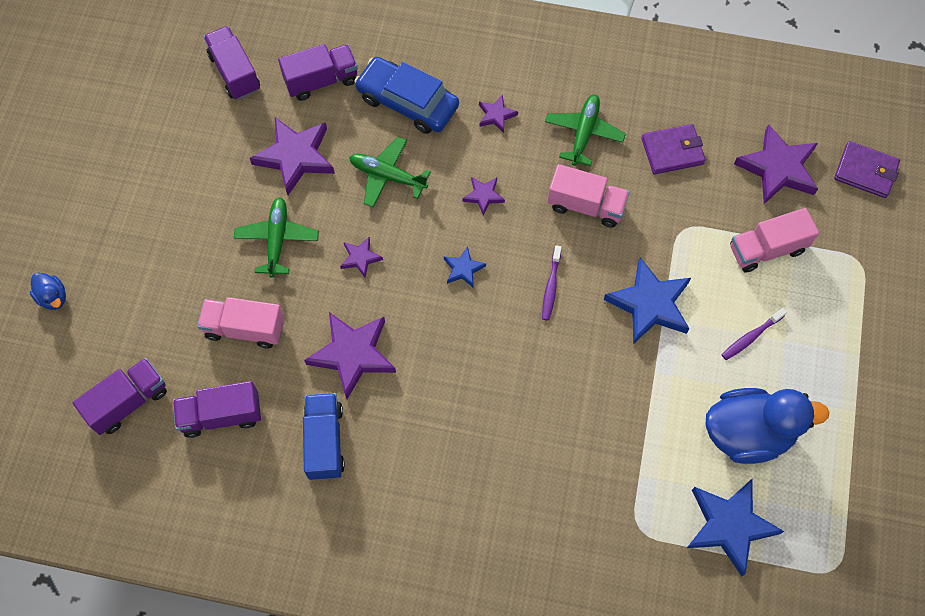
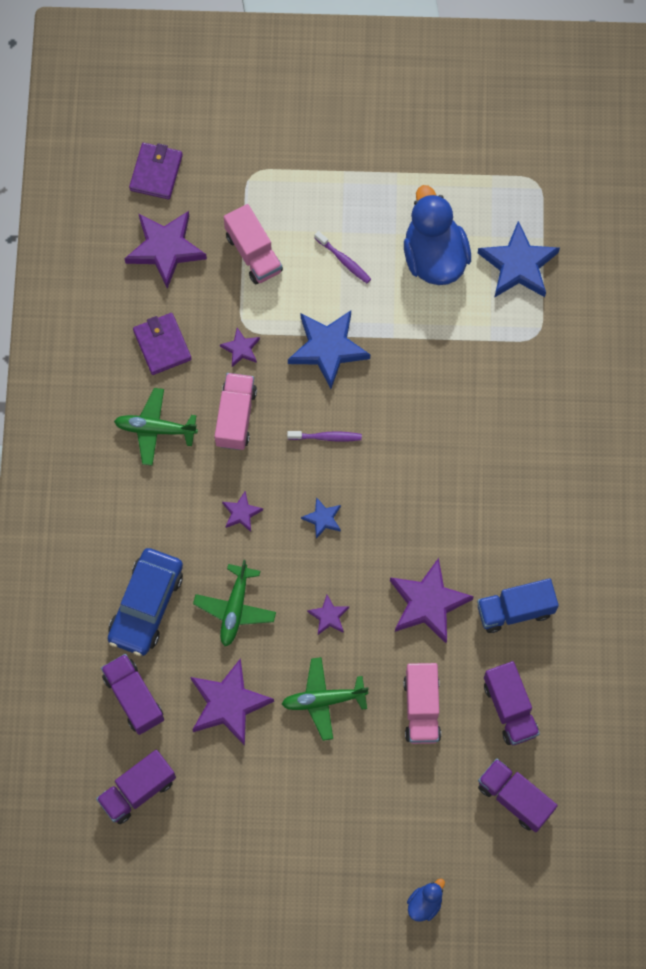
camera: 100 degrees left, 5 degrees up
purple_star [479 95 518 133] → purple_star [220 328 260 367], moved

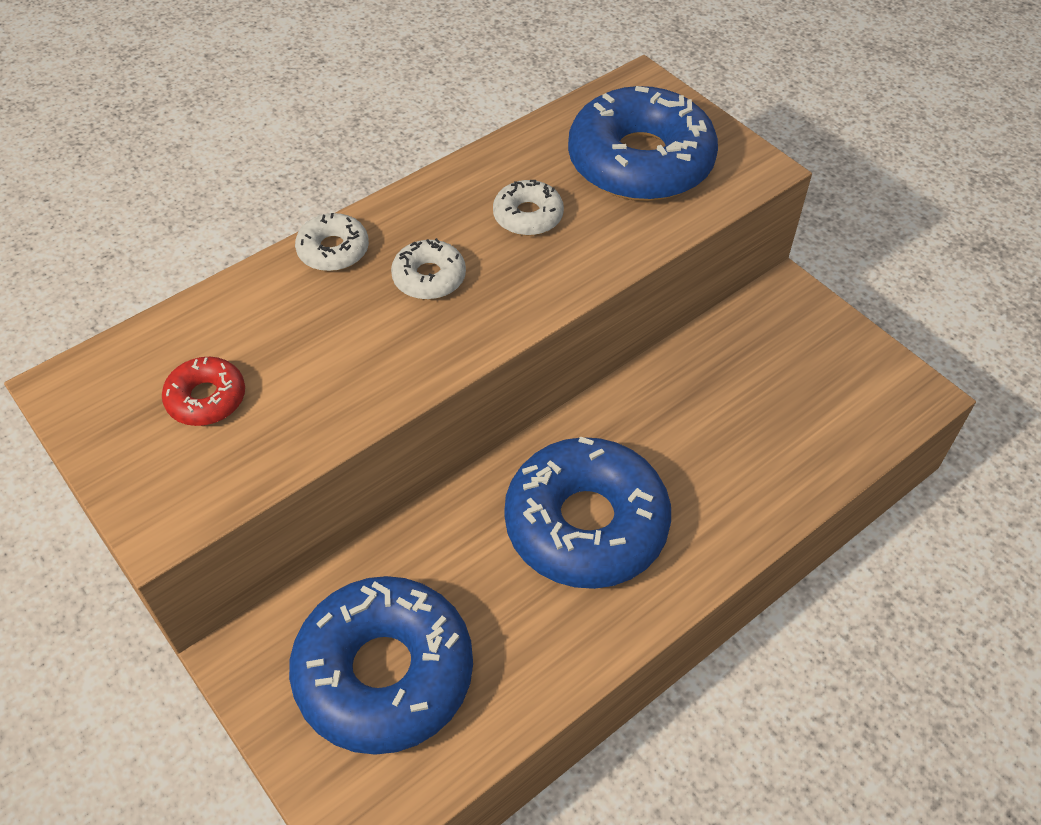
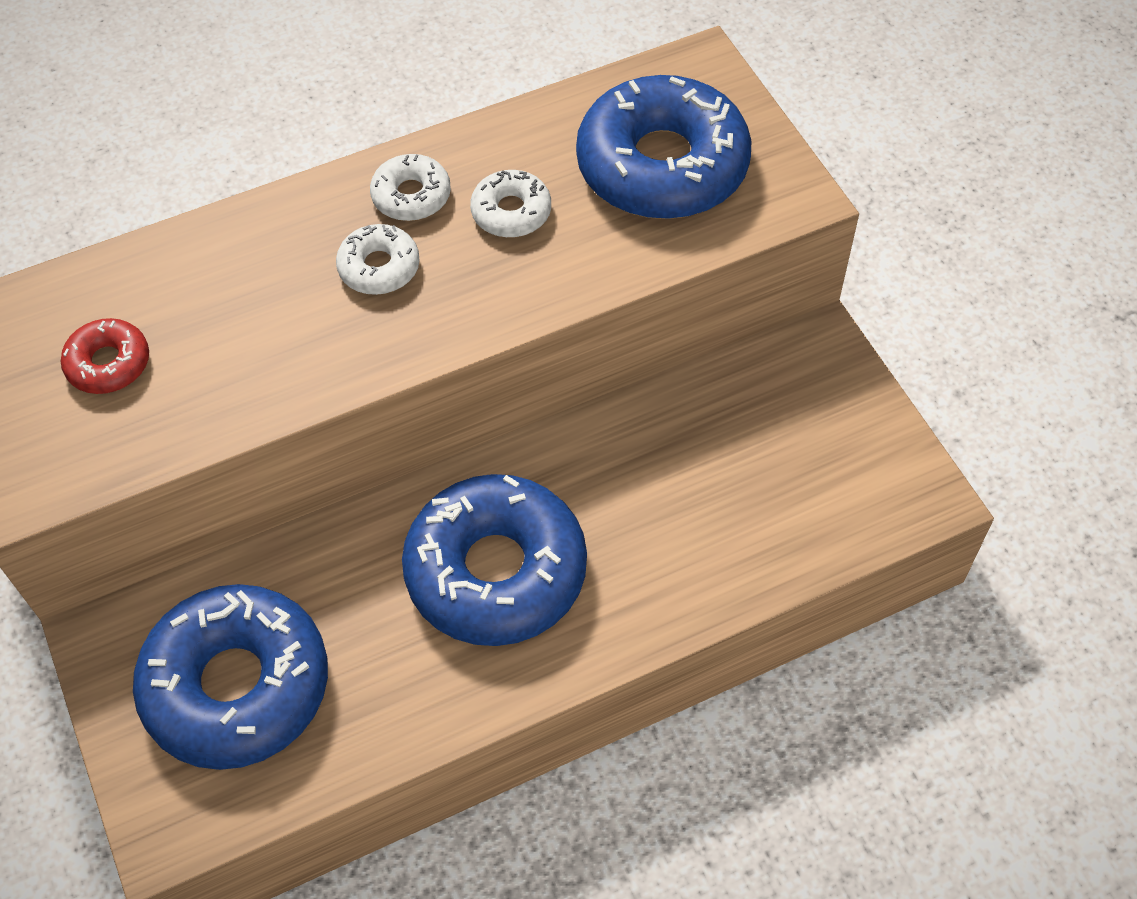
camera: 15 degrees right, 5 degrees up
white_donut [295 213 369 271] → white_donut [370 154 451 221], moved

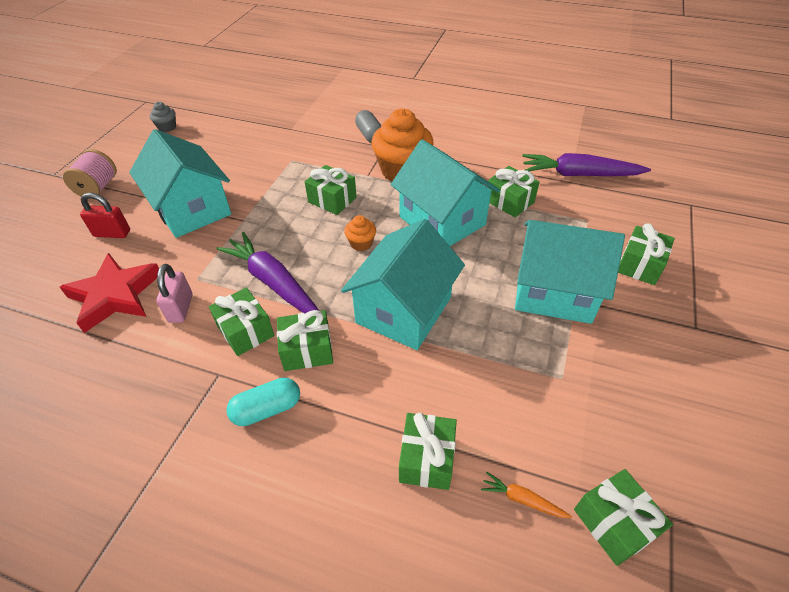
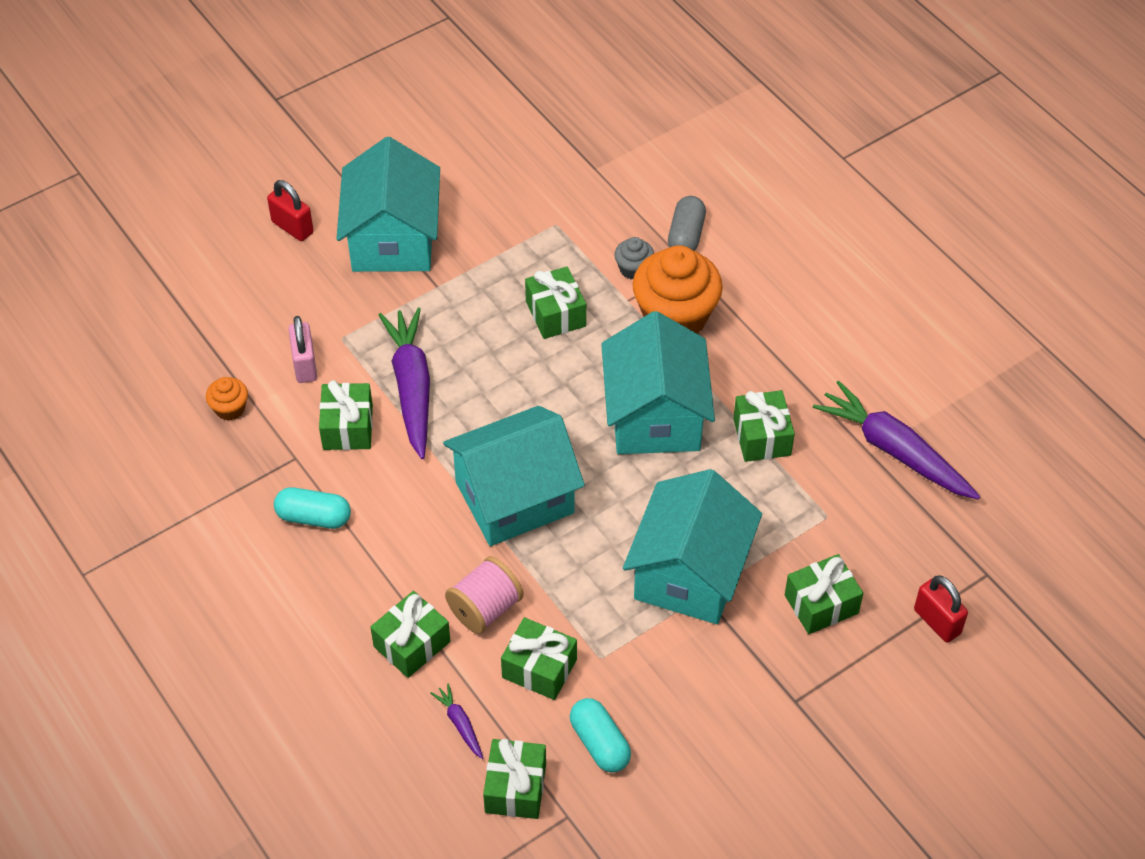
camera: 35 degrees right, 5 degrees up
grey_cupcake [150 102 176 132] → grey_cupcake [614 237 654 280], moved
pink_spool [63 149 117 199] → pink_spool [445 556 524 634], moved
orange_cupcake [344 215 376 251] → orange_cupcake [206 377 248 421], moved
turquoise_house [515 220 625 324] → turquoise_house [623 469 762 624], 60 degrees clockwise
red_star [60 253 159 333] → -
pink_padlock [156 264 192 323] → pink_padlock [289 316 317 383], 45 degrees counterclockwise
green_gift [277 310 333 371] → green_gift [501 617 577 700], moved
orange_carrot [481 472 572 518] → purple_carrot [431 683 483 759]
- → red_padlock [914 575 968 643]
- → turquoise_capsule [570 698 631 773]

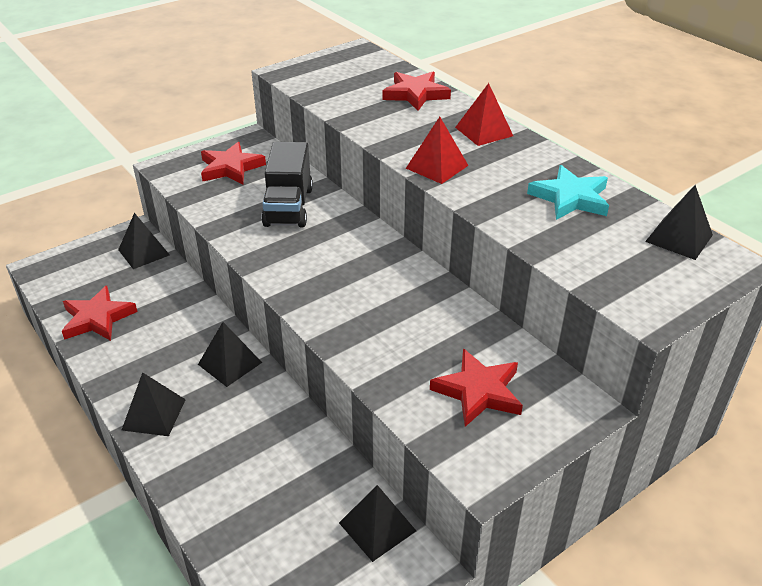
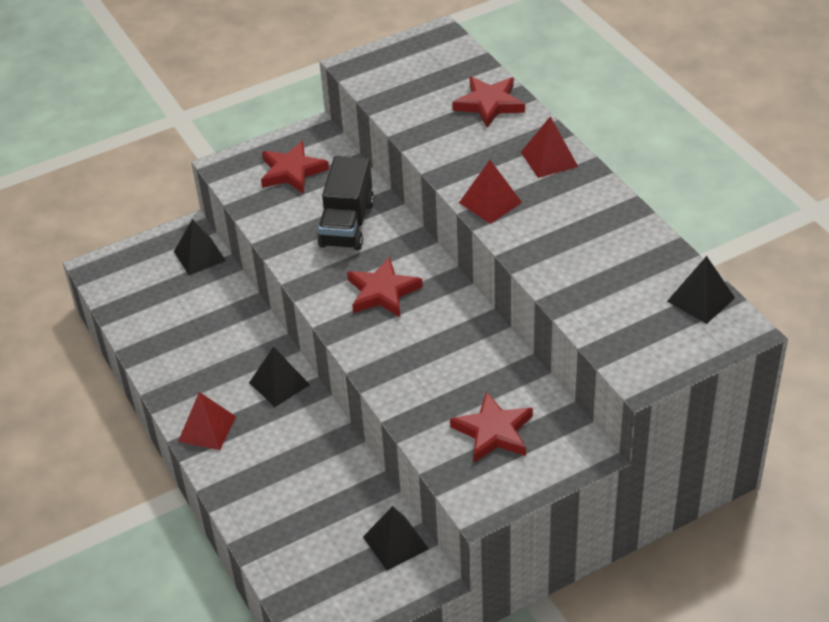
camera: 10 degrees right, 5 degrees up
turquoise_star [527 165 609 220] → -
red_star [62 286 138 341] → red_star [347 257 423 317], moved
black_pyramid [122 372 186 436] → red_pyramid [178 392 236 450]

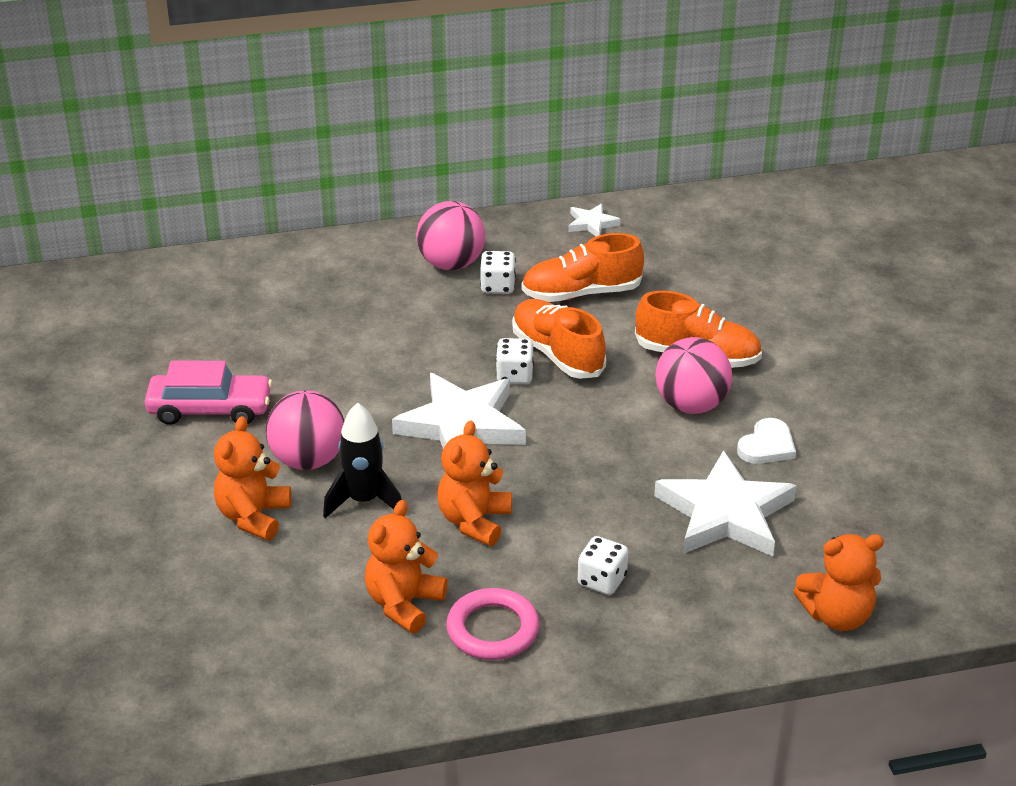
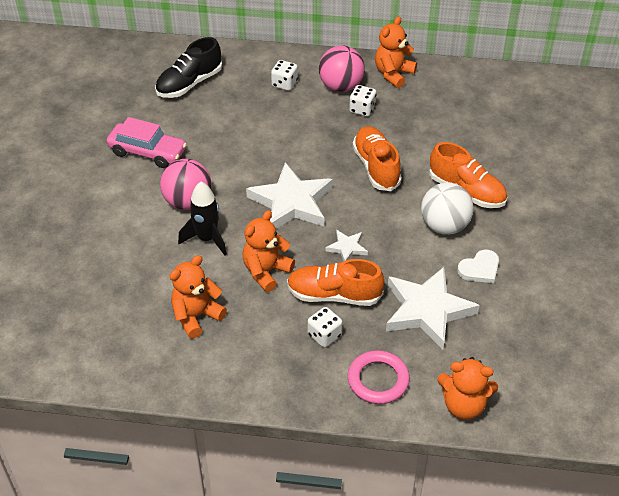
camera: 20 degrees right, 10 degrees up
white_star [568 203 620 236] → white_star [326 230 368 261], moved
orange_shoe [521 233 644 302] → orange_shoe [287 259 384 306], moved
pink_ball [655 337 732 414] → white_ball [421 182 474 235]
white_dice [496 338 534 384] → white_dice [271 60 298 91], moved
orange_teddy_bear [214 416 291 541] → orange_teddy_bear [375 16 417 88], moved
pink_ring [446 588 539 660] → pink_ring [348 350 410 404], moved
- → black_shoe [155 37 222 98]

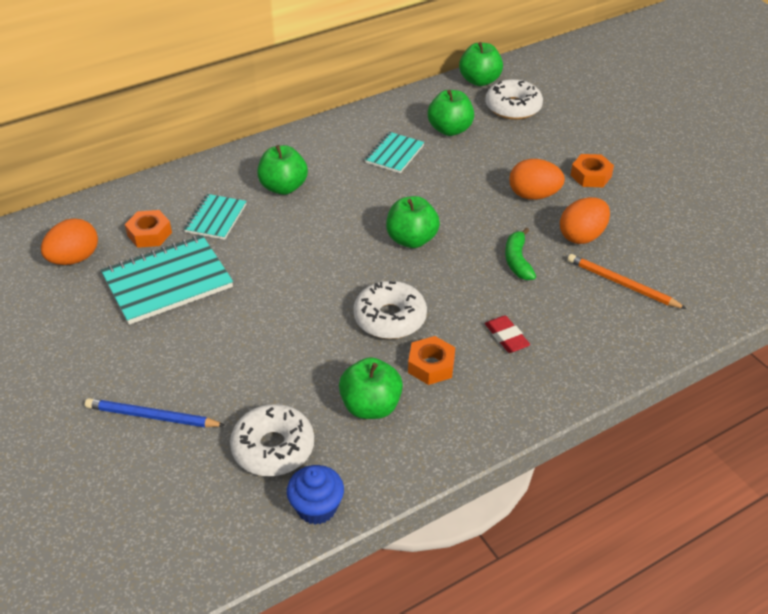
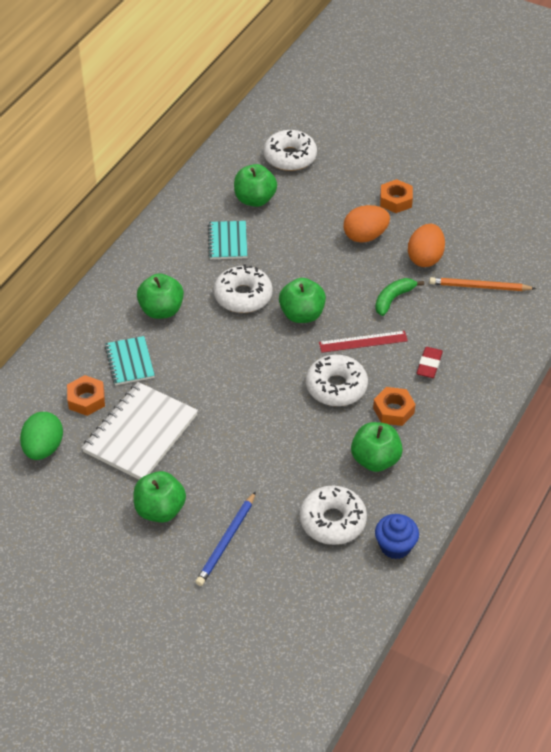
camera: 30 degrees left, 5 degrees up
green_apple [459 42 503 86] → green_apple [133 471 186 523], moved
orange_egg [41 218 98 265] → green_egg [20 412 63 460]
green_banana [505 228 536 280] → green_banana [375 278 424 316], 75 degrees clockwise
turquoise_notebook [101 235 233 325] → white_notebook [82 382 198 480]
red_eraser [485 315 530 353] → red_eraser [416 347 443 378], 75 degrees clockwise
blue_pencil [85 398 226 427] → blue_pencil [195 492 256 586], 45 degrees counterclockwise
- → white_donut [214 264 272 313]
- → red_ruler [319 331 408 353]

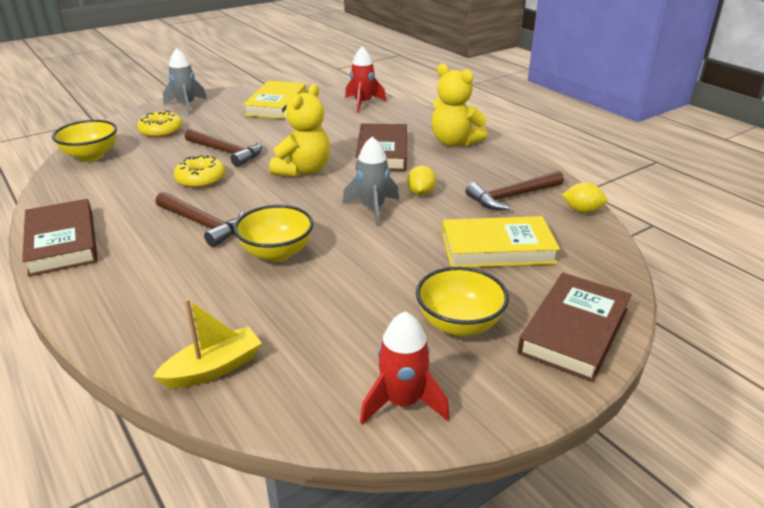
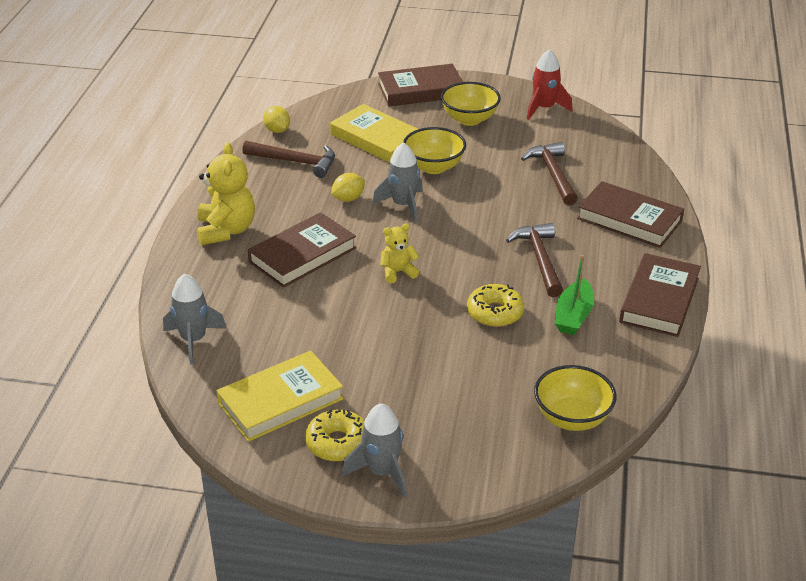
camera: 135 degrees left, 5 degrees up
red_rocket [345 46 386 113] → grey_rocket [163 274 226 365]
yellow_teddy_bear [269 84 330 177] → yellow_teddy_bear [380 224 419 283], x0.56
yellow_donut [137 110 183 138] → yellow_donut [305 410 364 461], moved
brown_hammer [185 128 262 167] → brown_hammer [521 142 578 205], moved
yellow_bowl [234 205 314 262] → yellow_bowl [403 127 466 174], moved
yellow_boat [153 298 262 388] → -
- → brown_book [577 181 684 248]
- → green_boat [555 255 594 335]

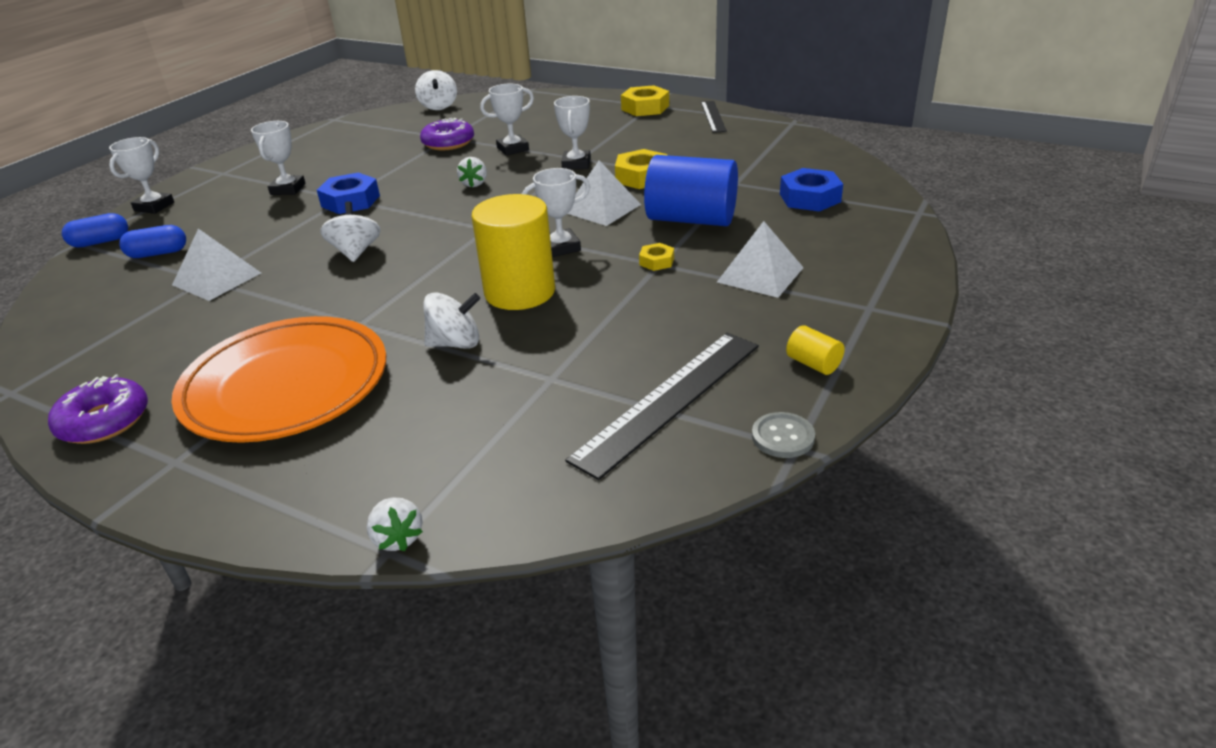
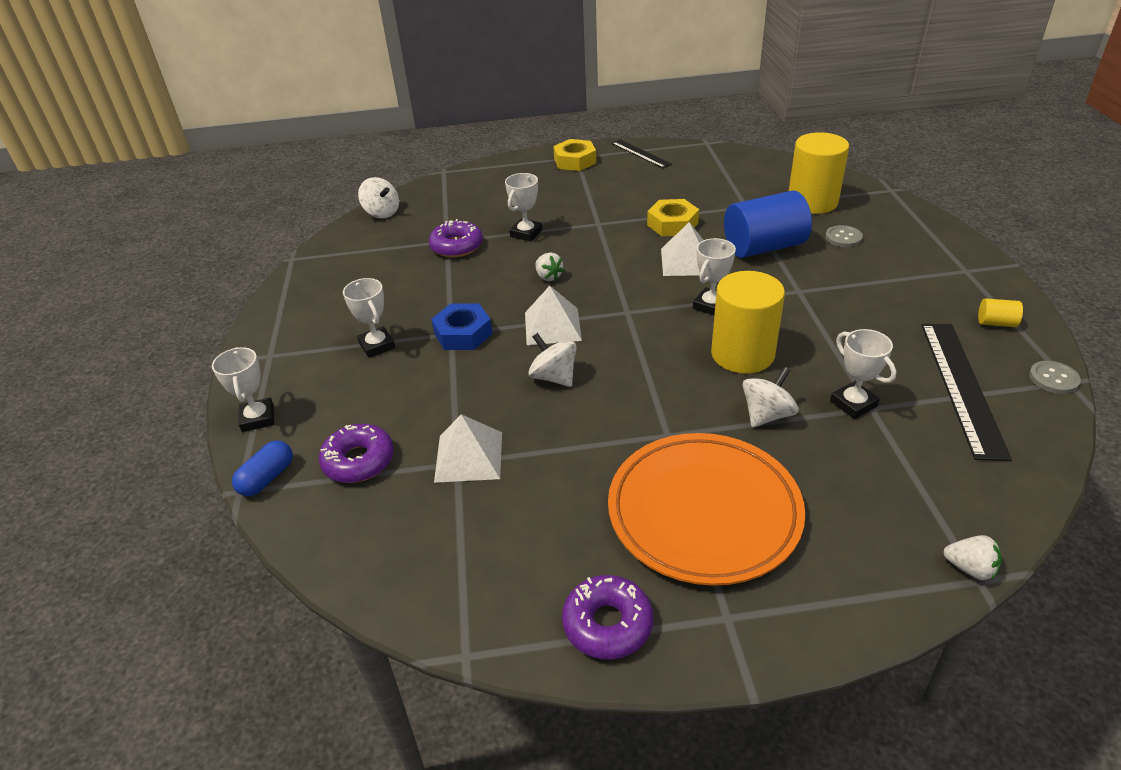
camera: 35 degrees left, 5 degrees up
white_trophy [554 96 591 169] → white_trophy [830 329 896 419], moved
blue_nut [780 168 843 212] → yellow_cylinder [789 132 849 214]
white_pyramid [717 221 804 298] → white_pyramid [525 286 582 345], moved
blue_capsule [119 225 186 258] → purple_donut [319 424 394 483]
yellow_nut [639 243 674 271] → -
- → grey_button [825 225 863 247]

